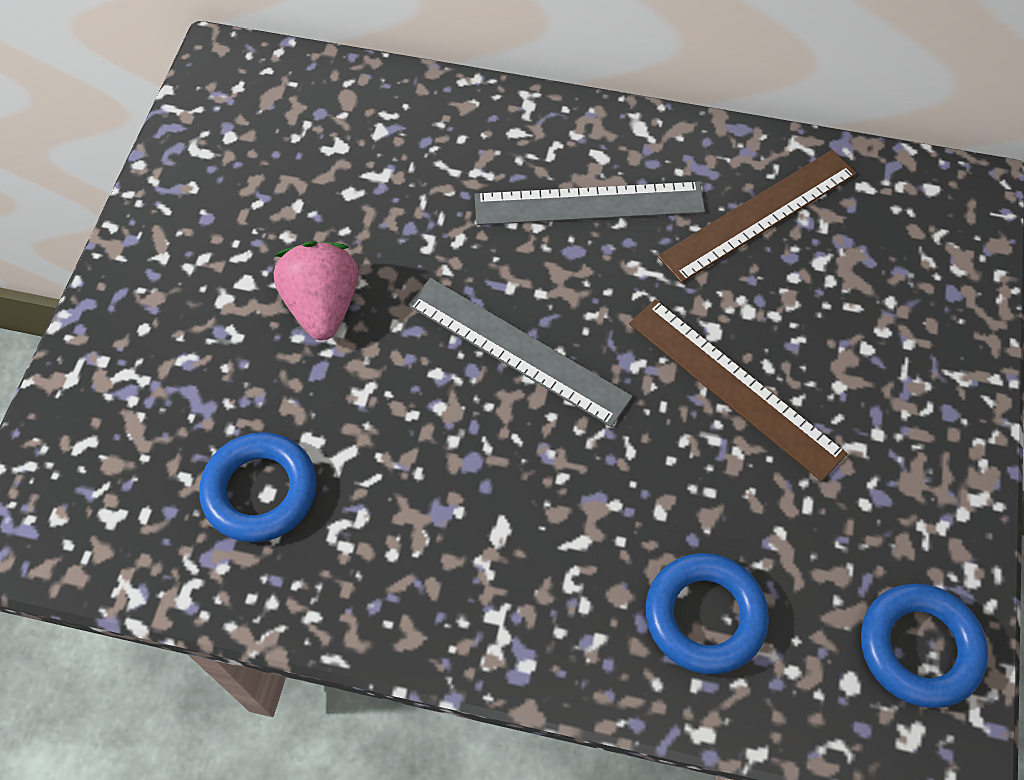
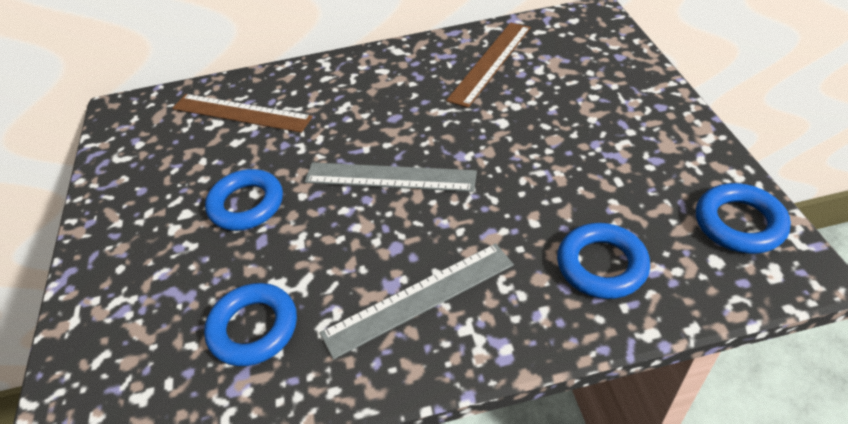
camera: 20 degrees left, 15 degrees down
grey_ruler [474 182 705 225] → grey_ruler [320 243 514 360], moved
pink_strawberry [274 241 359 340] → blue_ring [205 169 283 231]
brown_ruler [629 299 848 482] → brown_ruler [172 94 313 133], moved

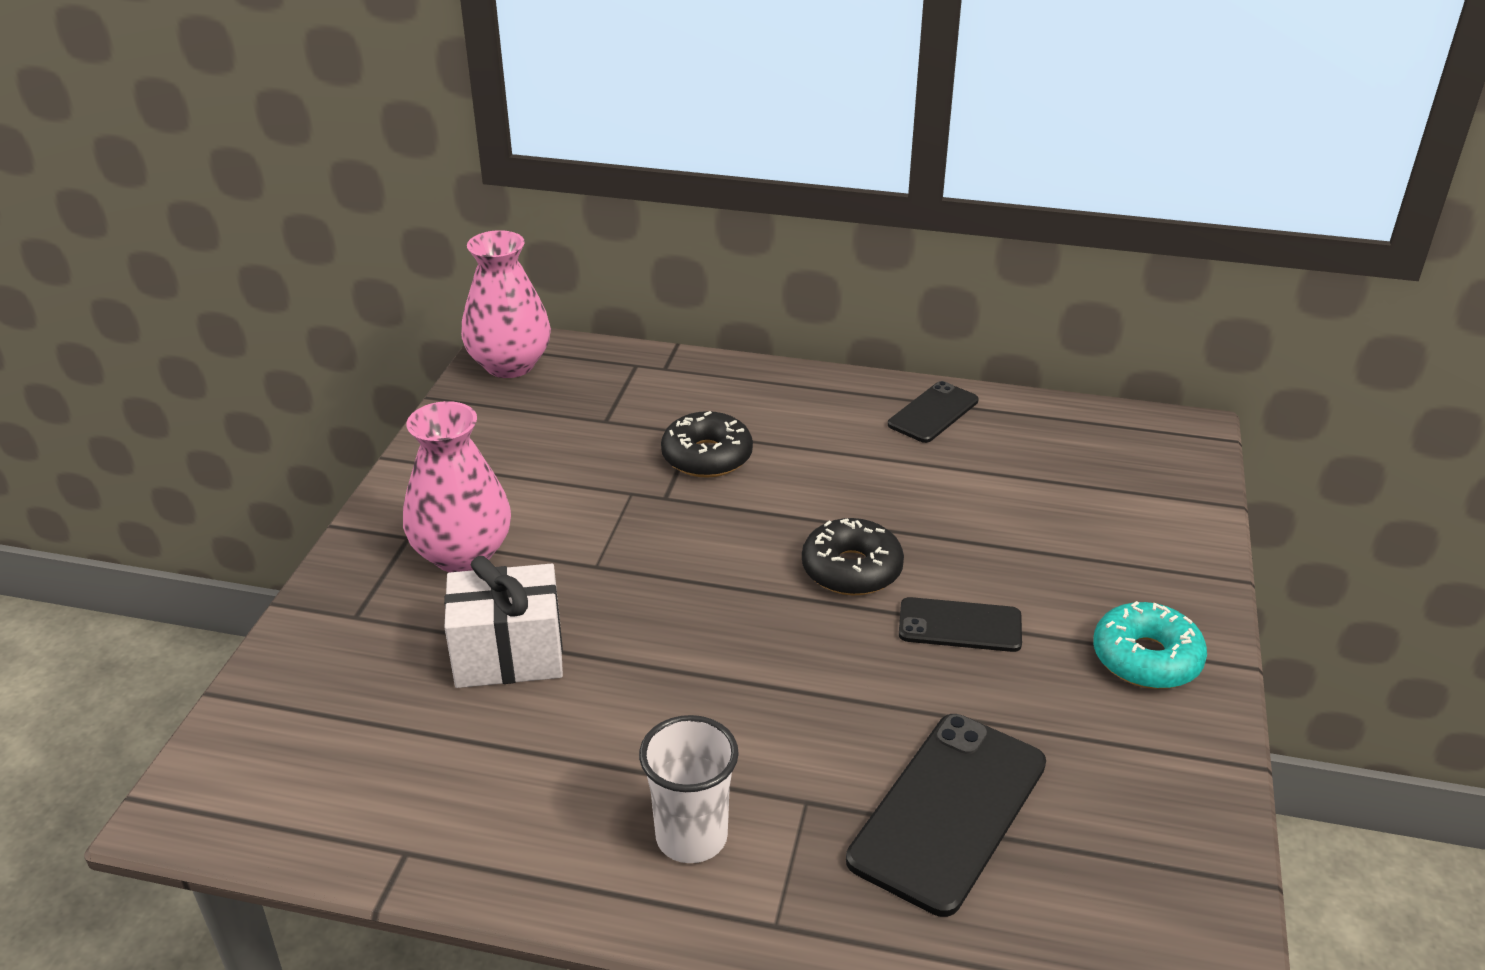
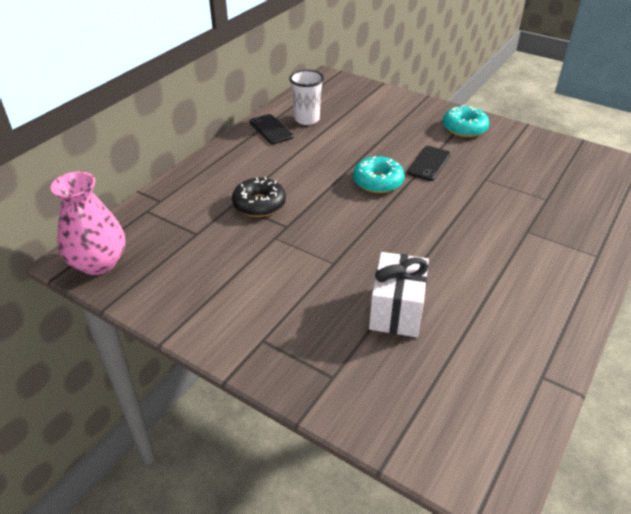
camera: 70 degrees left, 5 degrees up
pink_vase [403 401 511 572] → -
black_donut [802 518 904 595] → turquoise_donut [353 156 405 193]
black_phone [846 714 1046 917] → -
white_cup [639 715 739 863] → white_cup [289 70 324 125], moved

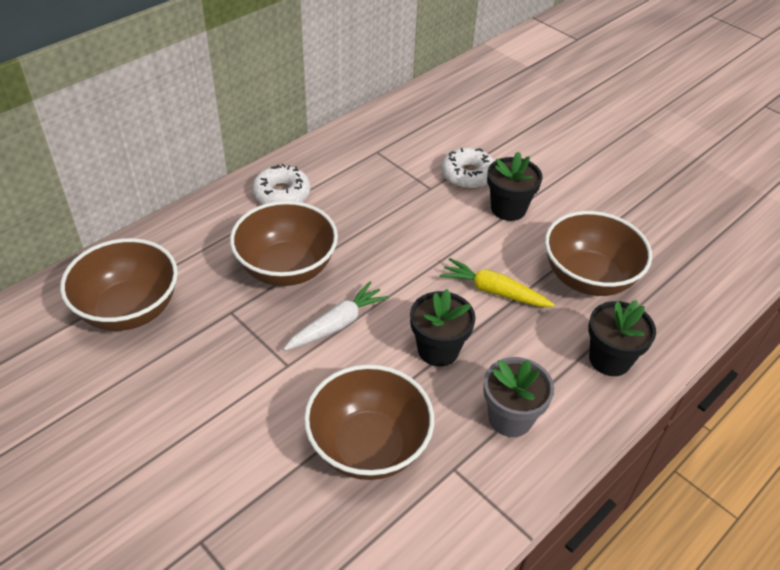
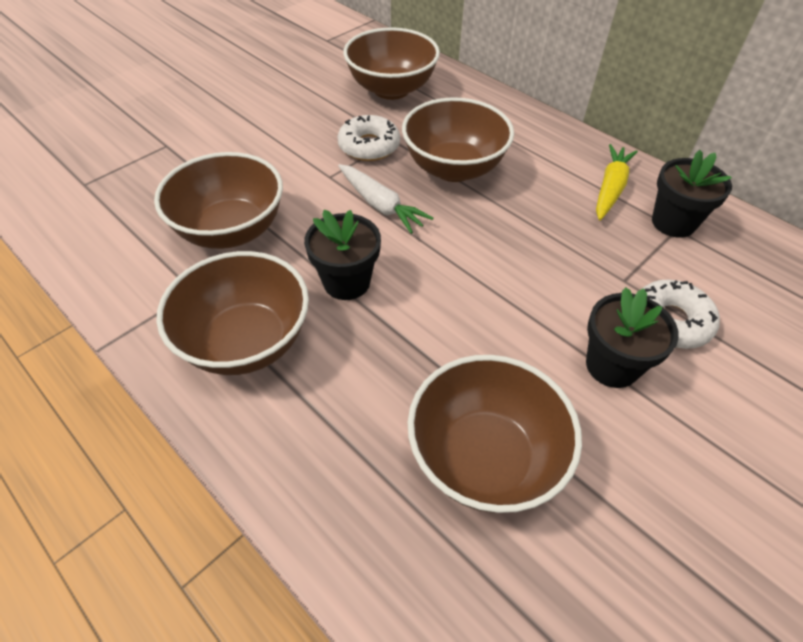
camera: 90 degrees right, 5 degrees up
white_donut [252 164 310 204] → white_donut [337 115 400 161], moved
yellow_carrot [440 258 555 307] → yellow_carrot [596 144 638 220], moved
black_flower_pot [588 300 656 376] → black_flower_pot [652 150 732 238], moved
grey_flower_pot [483 357 554 437] → brown_bowl [156 251 309 375]

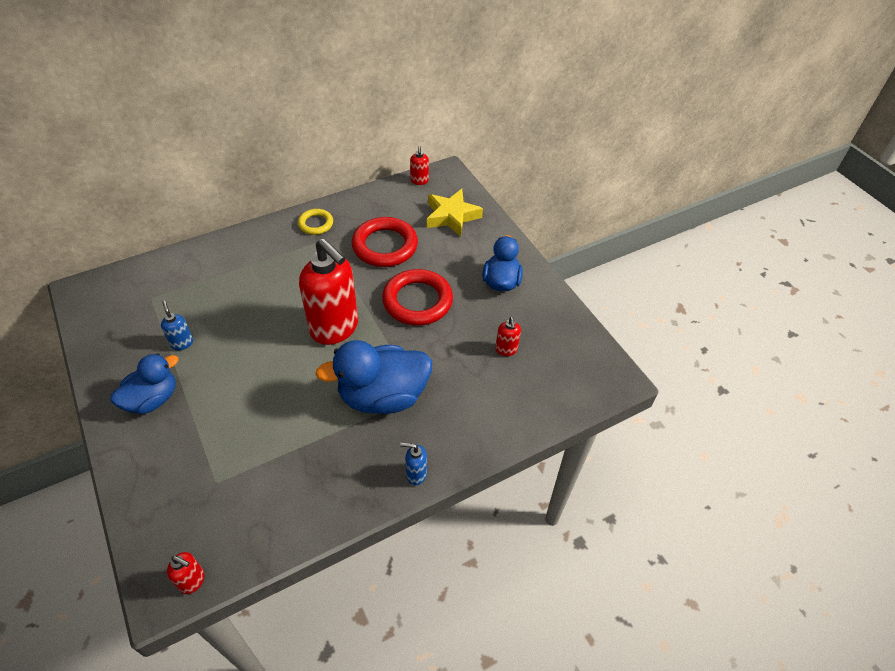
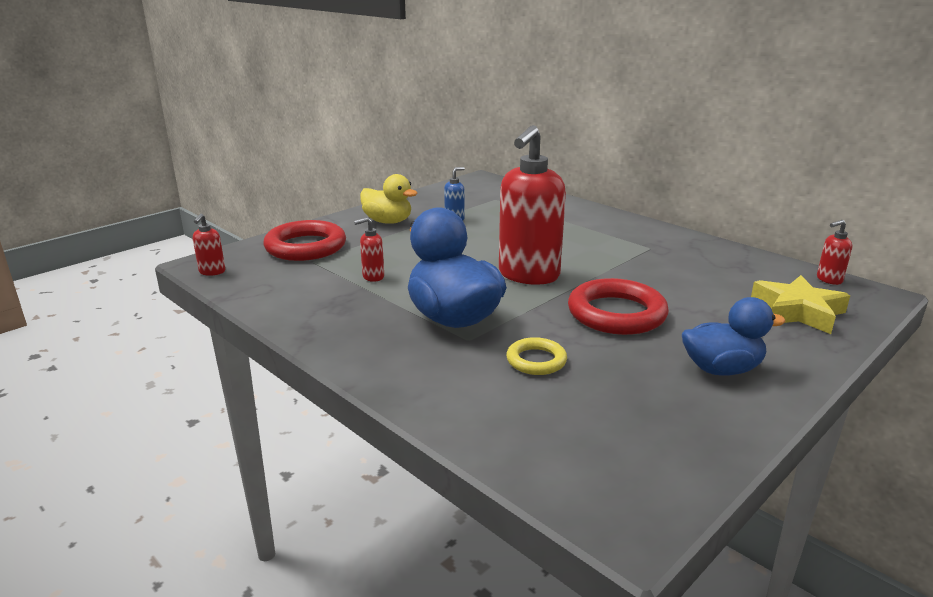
camera: 75 degrees right, 25 degrees down
yellow_ring [298 209 333 235] → yellow_ring [506 337 567 375], moved
red_ring [352 217 418 267] → red_ring [263 220 346 261], moved
red_soap_dispenser [495 317 521 356] → red_soap_dispenser [354 217 384 282], moved
blue_duck [110 353 179 414] → yellow_duck [360 174 417 224]
blue_soap_dispenser [400 443 427 485] → -

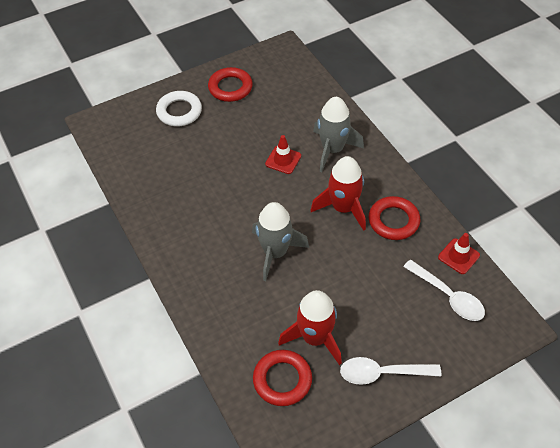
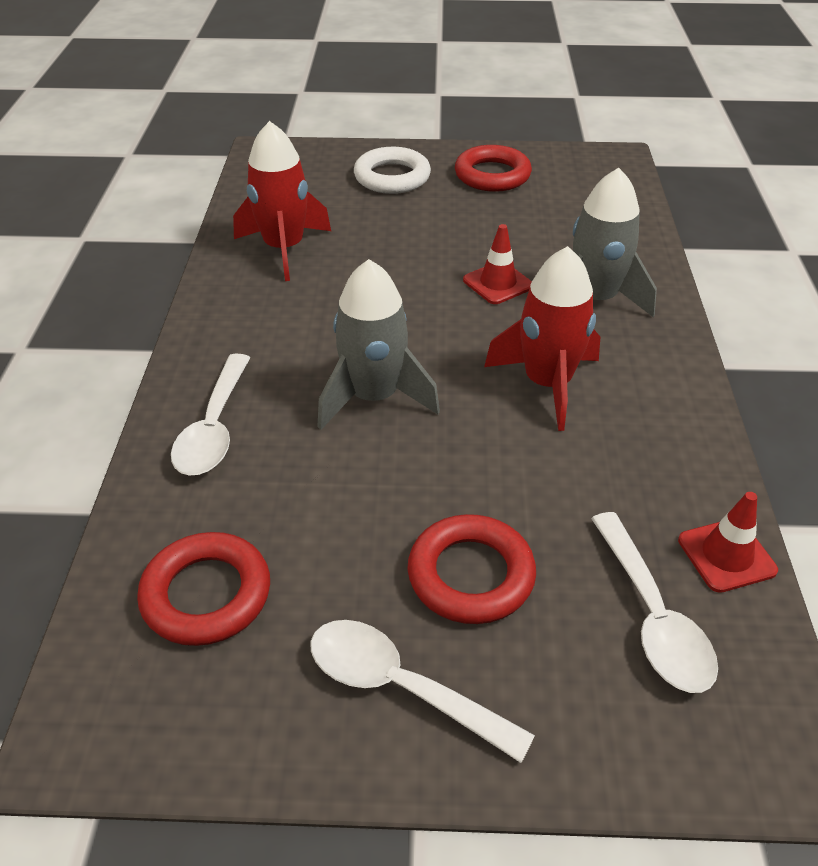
camera: 30 degrees right, 10 degrees down
red_ring [369 196 420 240] → red_ring [408 514 536 624], moved
red_rocket [278 290 342 365] → red_rocket [233 121 331 281], moved
- → white_spoon [171 354 250 476]

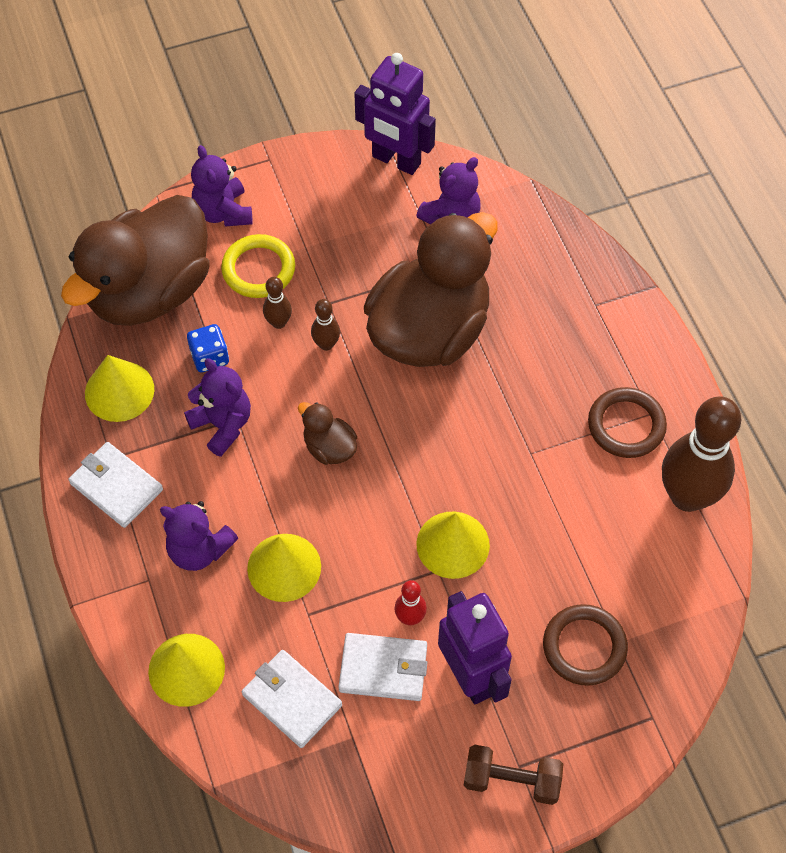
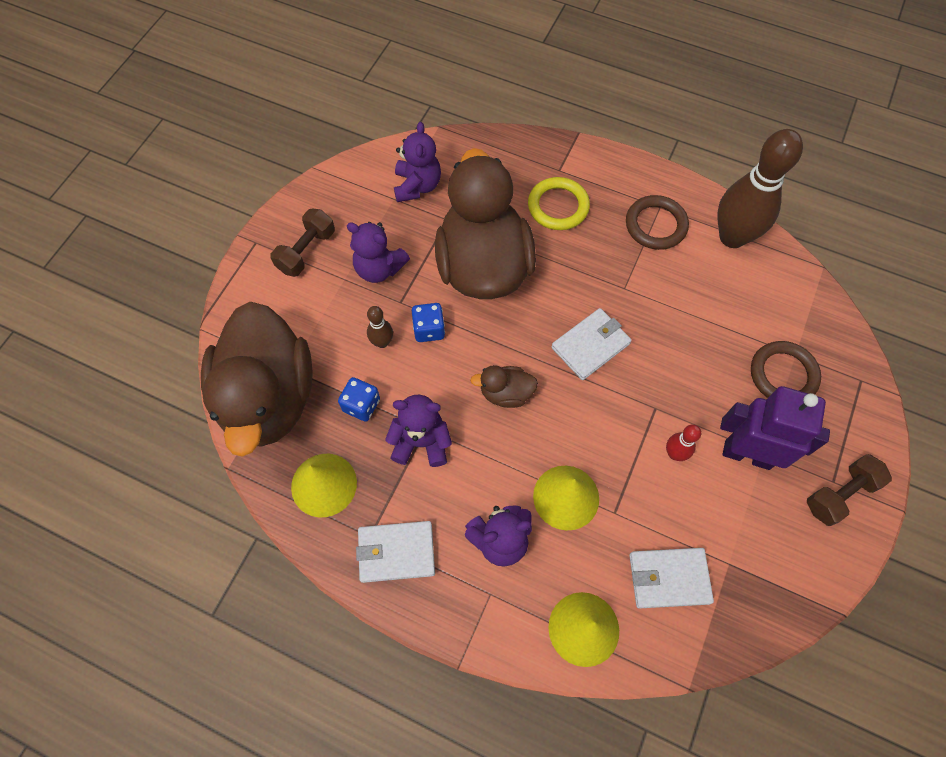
camera: 45 degrees left, 5 degrees up
purple_robot [354 53 436 175] → -
purple_teddy_bear [191 145 253 226] → purple_teddy_bear [347 222 410 283], moved
yellow_ring [221 234 295 298] → yellow_ring [528 177 590 230], moved
brown_bowling_pin [311 299 340 351] → blue_dice [412 303 445 342]
yellow_cone [416 512 490 579] → -
white_wallet [338 633 427 701] → white_wallet [551 308 632 380], moved
- → brown_dumbbell [270 209 335 277]

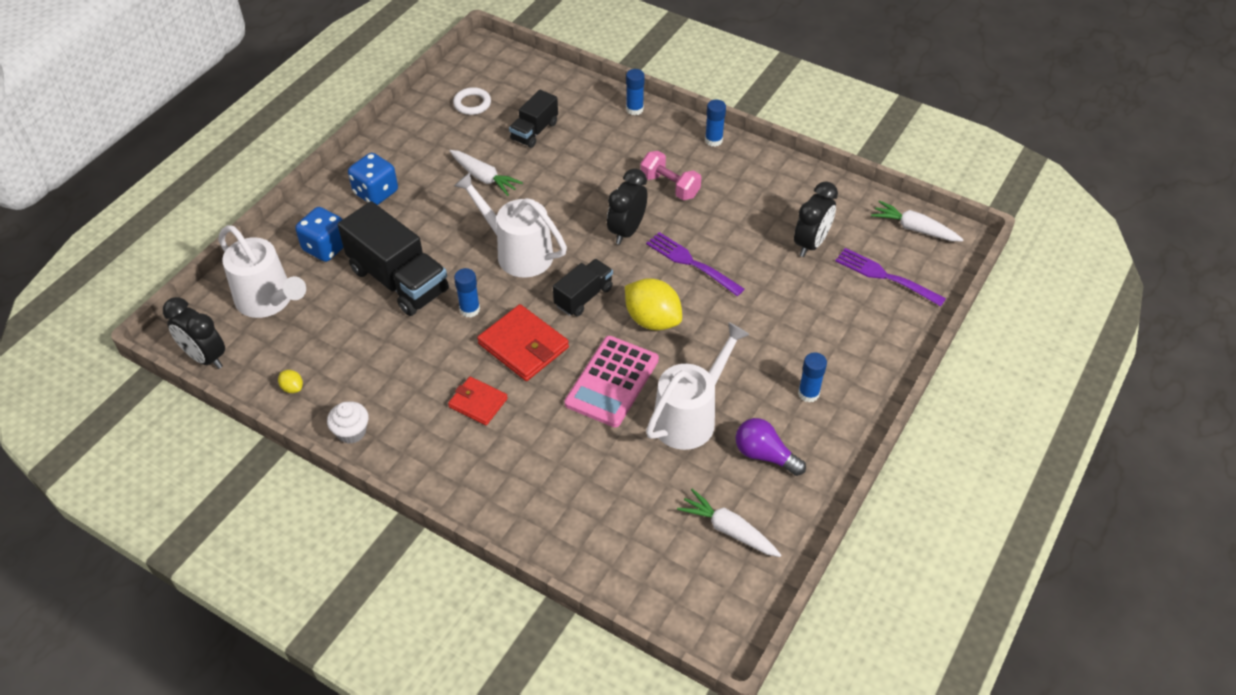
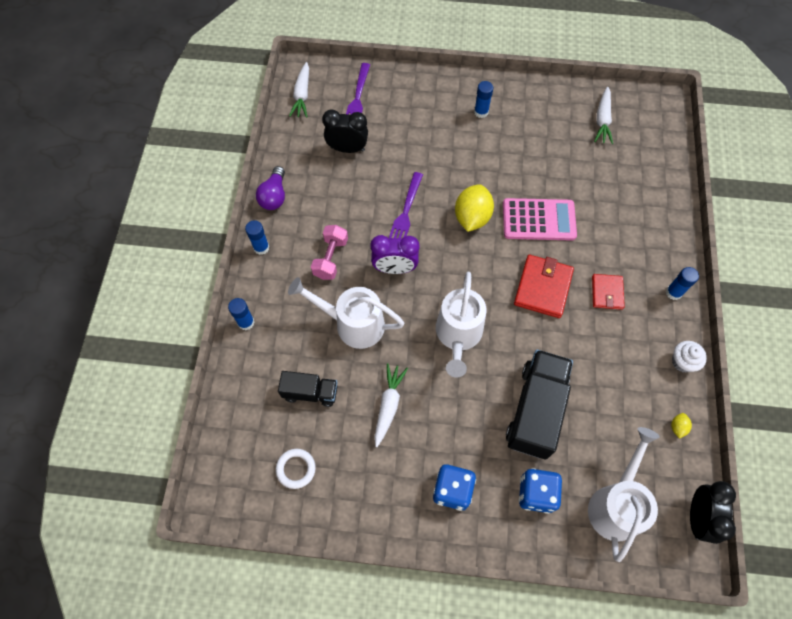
camera: 115 degrees left, 15 degrees up
black_clock [607 168 647 245] → purple_clock [370 235 420 274]
black_truck [553 259 613 316] → -
blue_glue_stick [454 268 480 318] → blue_glue_stick [666 267 699 300], moved
white_watering_can [646 322 750 450] → white_watering_can [288 277 404 349], moved
purple_light_bulb [735 418 806 476] → purple_light_bulb [256 166 285 210], moved

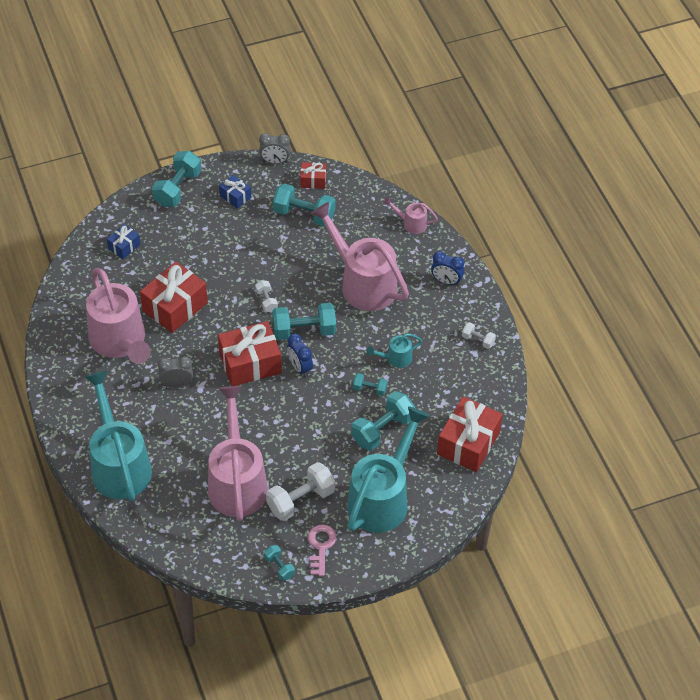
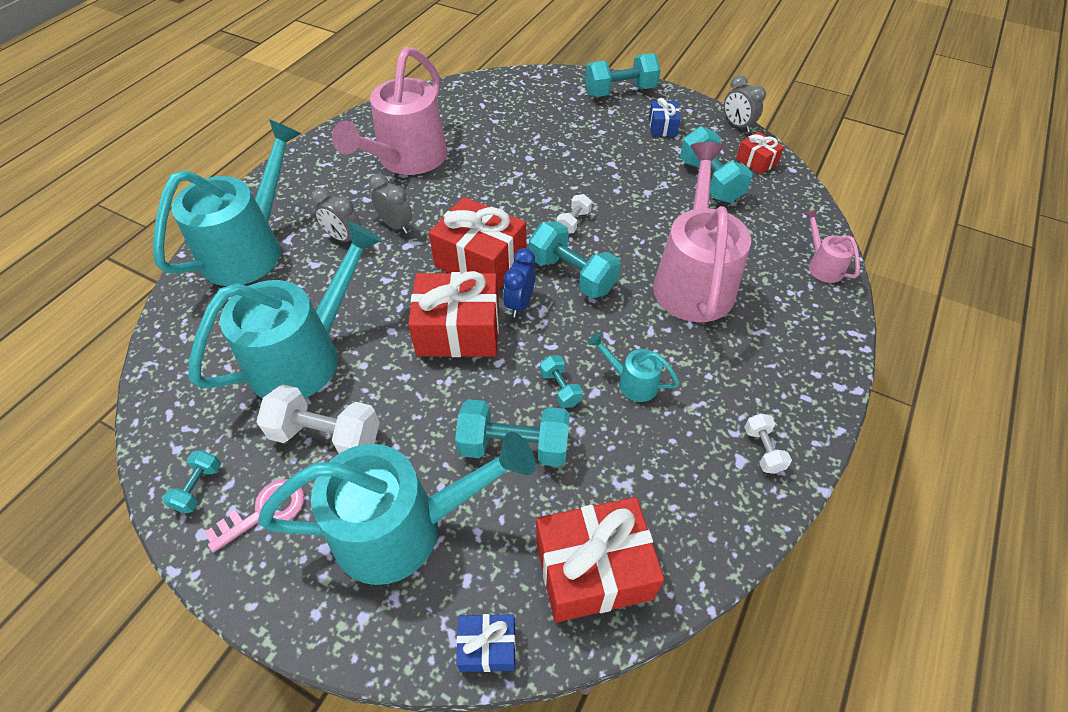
camera: 50 degrees right, 0 degrees up
blue_gift [107 224 141 259] → blue_gift [456 614 516 672], moved
blue_clock [431 251 464 286] → -
red_gift [140 262 208 333] → red_gift [408 271 499 357], moved
pink_watering_can [208 386 268 521] → turquoise_watering_can [189 221 382 398]
- → grey_clock [311 188 361 242]

